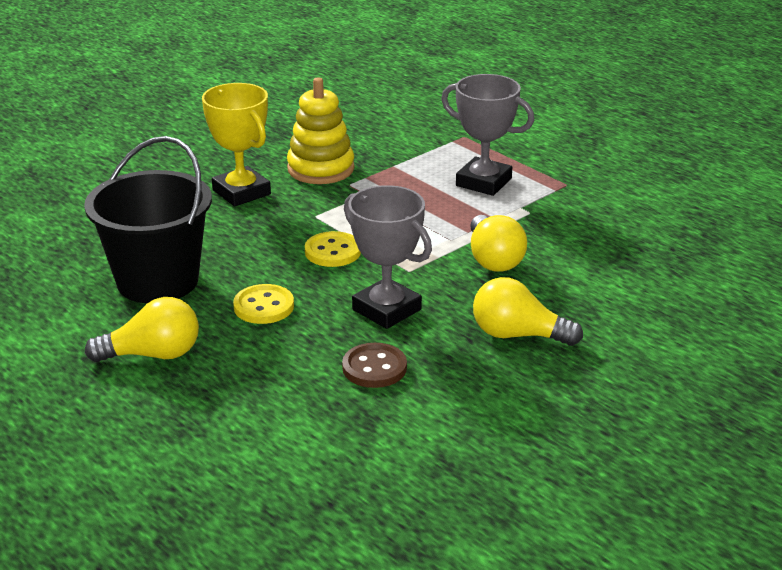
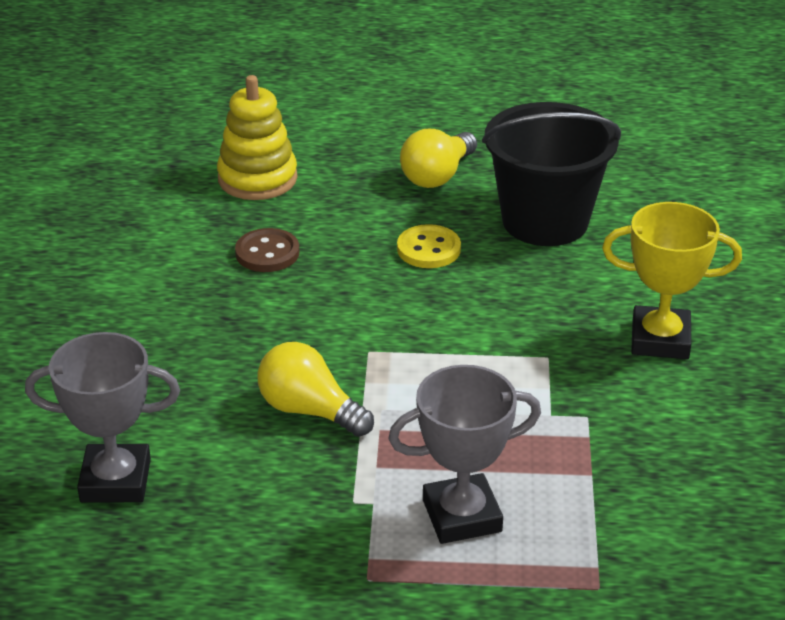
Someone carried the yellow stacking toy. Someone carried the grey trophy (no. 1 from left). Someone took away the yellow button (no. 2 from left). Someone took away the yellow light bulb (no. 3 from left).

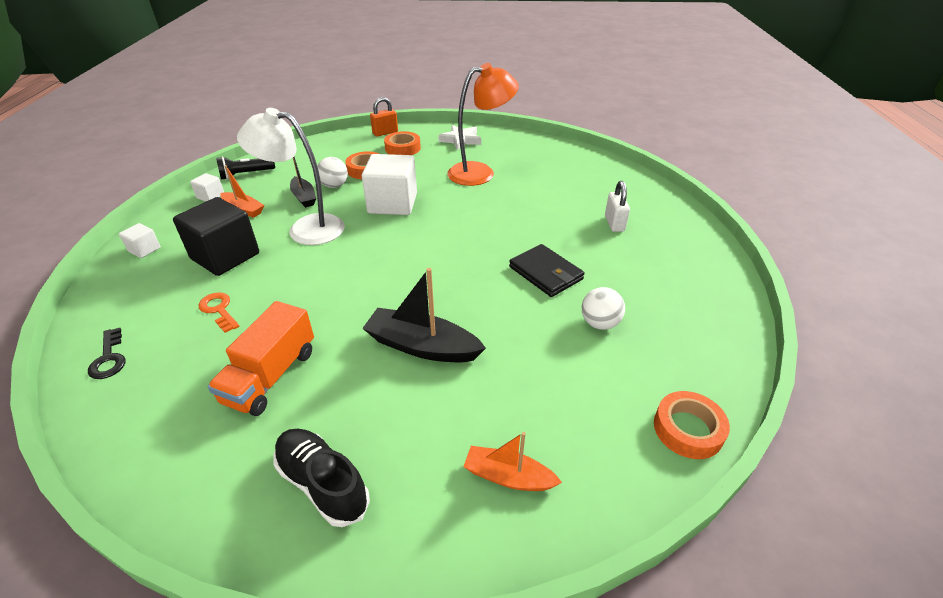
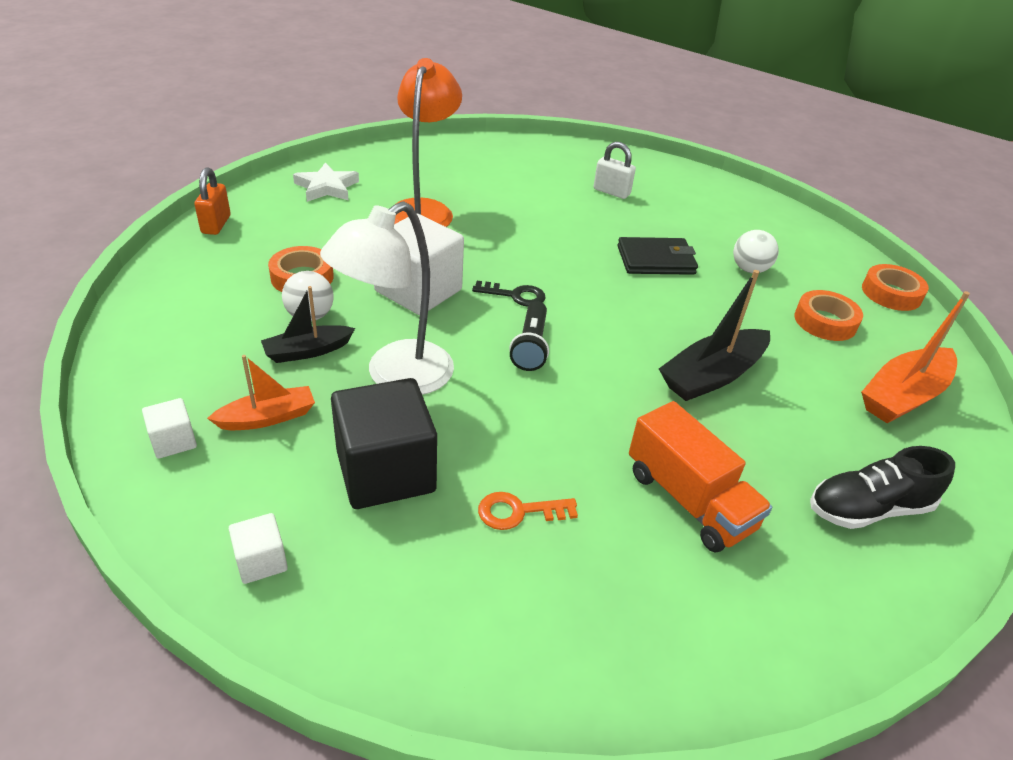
Someone carried the orange tape (no. 2 from left). Someone carried the black flashlight. Someone rotated the black boat (no. 1 from left) by 150 degrees clockwise. Someone carried the black key. Someone scaled the orange boat (no. 2 from left) by 1.61.

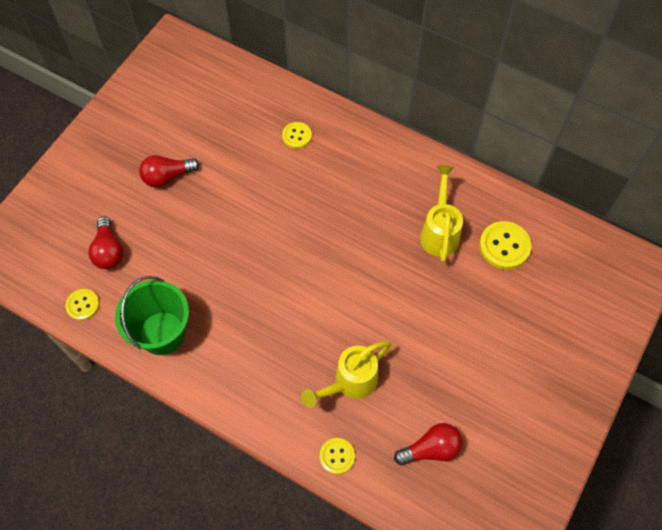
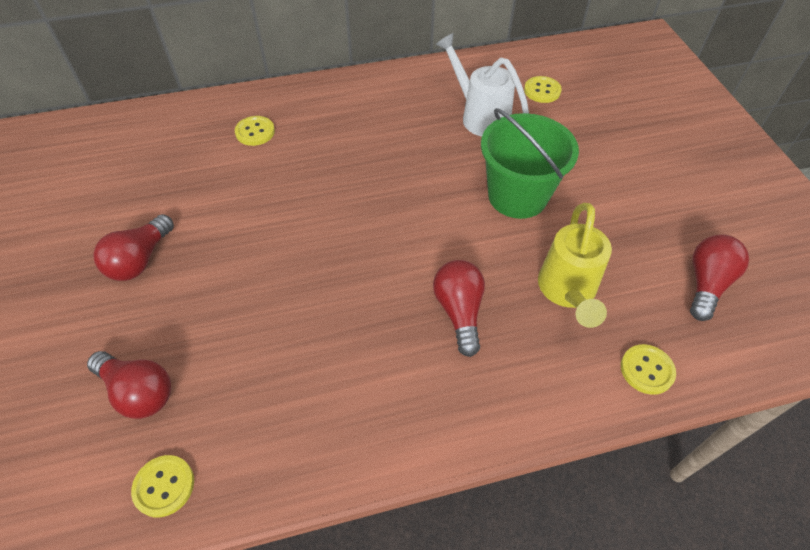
Someone repainted the yellow watering can (no. 2 from left), which became the white watering can. Someone scaled the yellow button (no. 4 from left in the first image) by 0.62. Someone carried the green bucket. Someone put down the red light bulb (no. 3 from left).

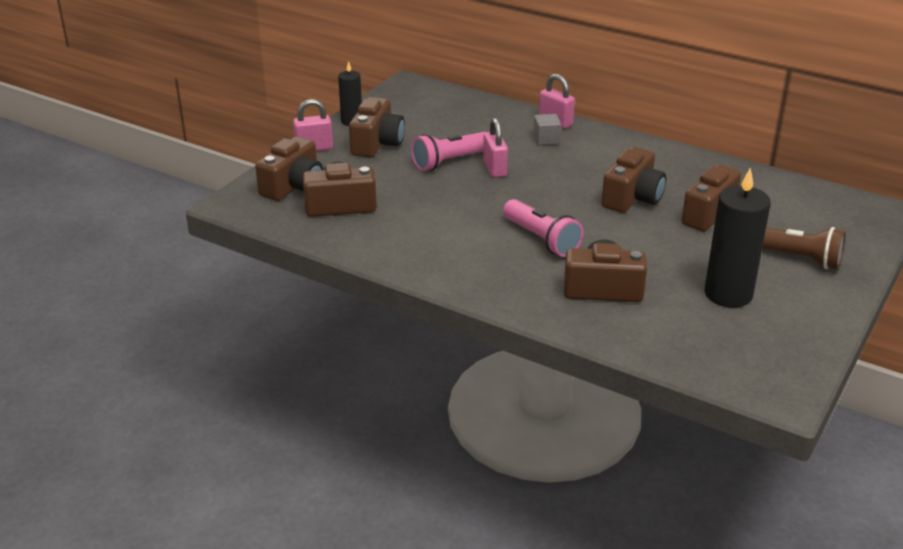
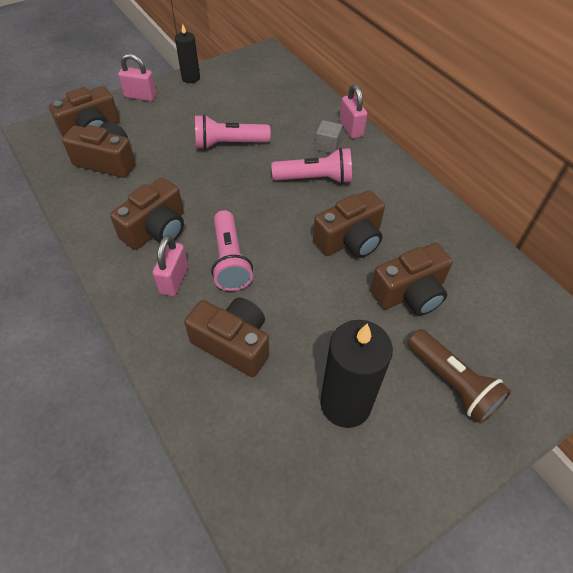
Someone carried the brown camera (no. 3 from left). Someone carried the pink padlock (no. 2 from left). Someone put down the pink flashlight (no. 3 from left).

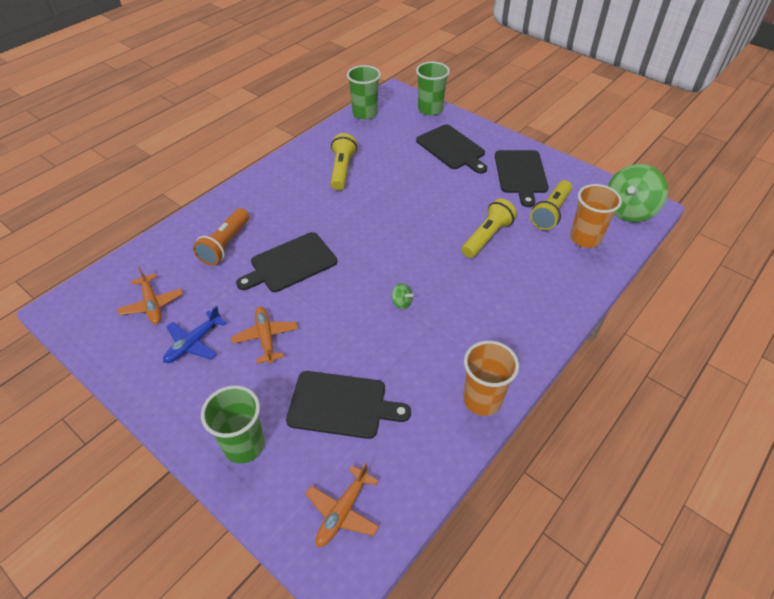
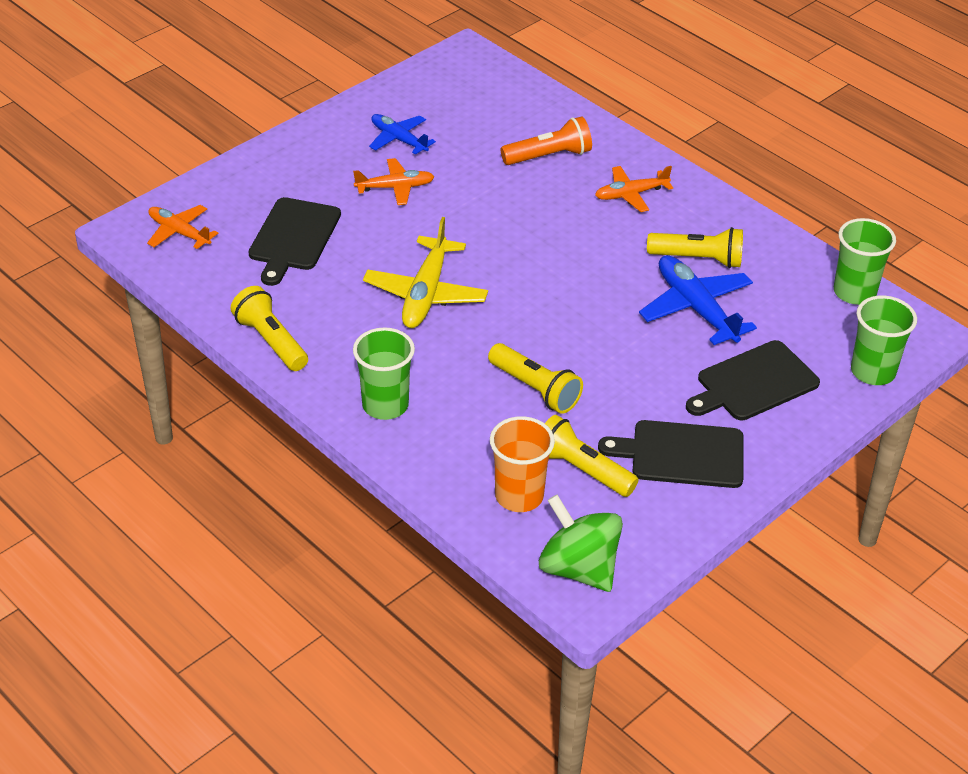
Someone rotated the orange flashlight by 135 degrees clockwise. Someone took away the black cutting board (no. 1 from left). Someone carried the orange plane (no. 1 from left in the first image). Someone swapped the green spinning top (no. 1 from left) for the yellow plane. Someone swapped the orange cup (no. 1 from left) for the yellow flashlight (no. 1 from left). Someone carried the green cup (no. 1 from left). Someone put down the blue plane (no. 2 from left).

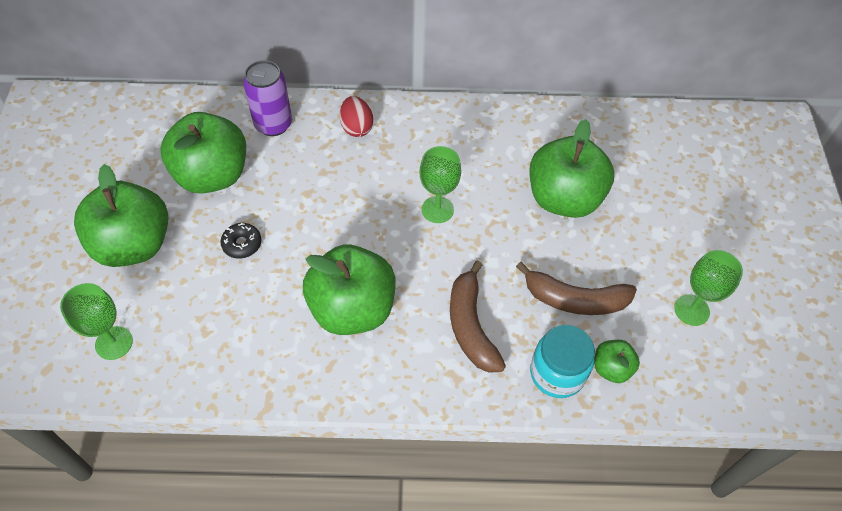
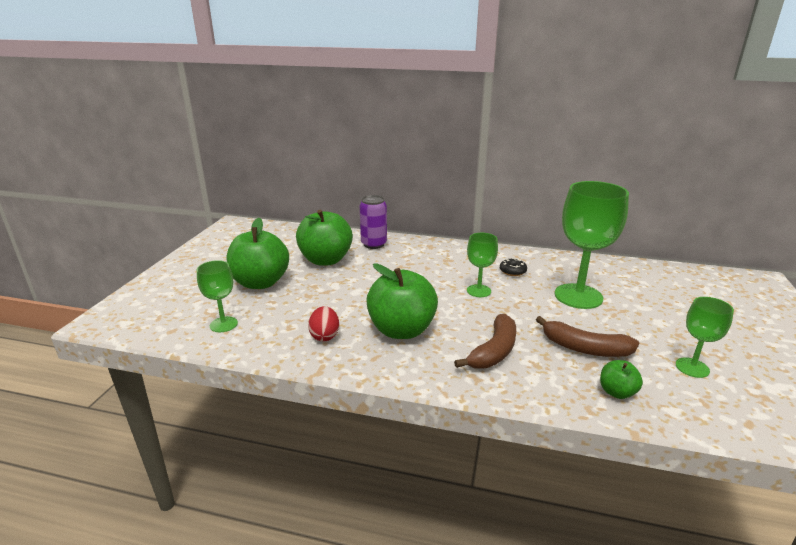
Someone carried the red egg. Someone swapped the green apple (no. 4 from left) for the green goblet (no. 3 from left). Someone carried the black donut. Someone rotated the brown banana (no. 1 from left) by 150 degrees counterclockwise. Someone took away the turquoise jar.

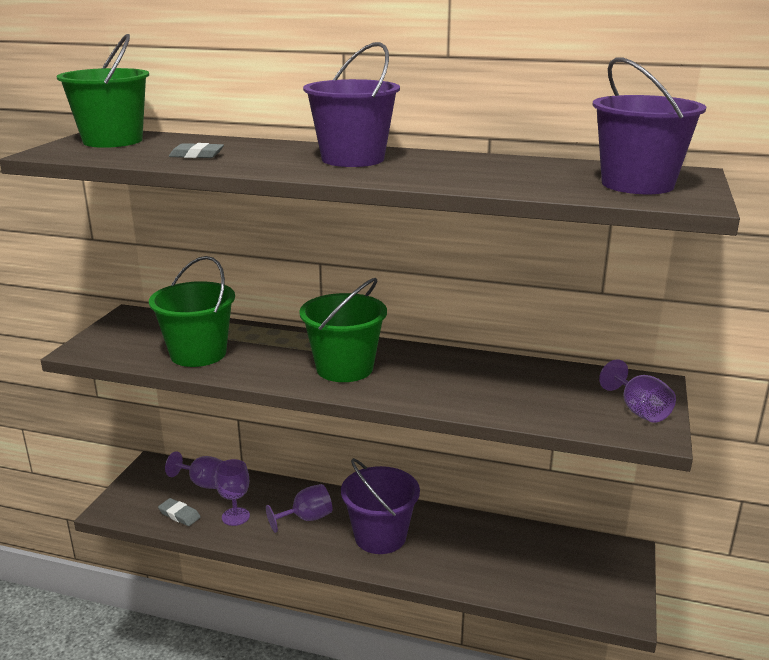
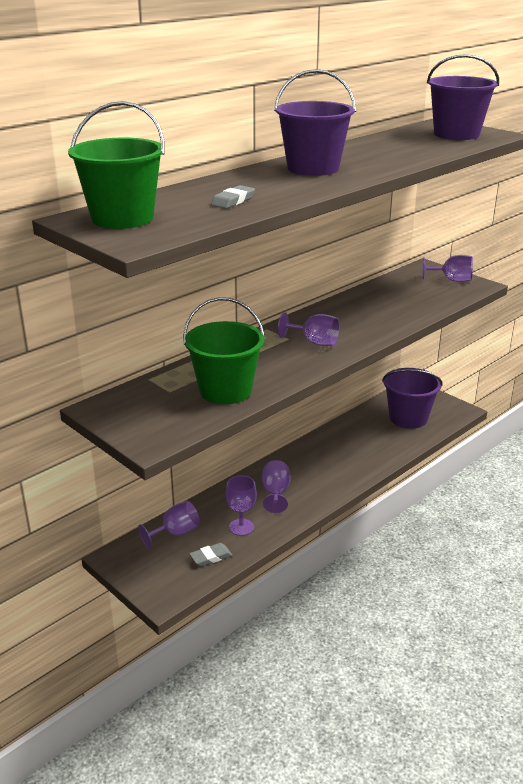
Someone swapped the green bucket (no. 3 from left) for the purple goblet (no. 4 from left). Someone carried the purple bucket (no. 2 from left).

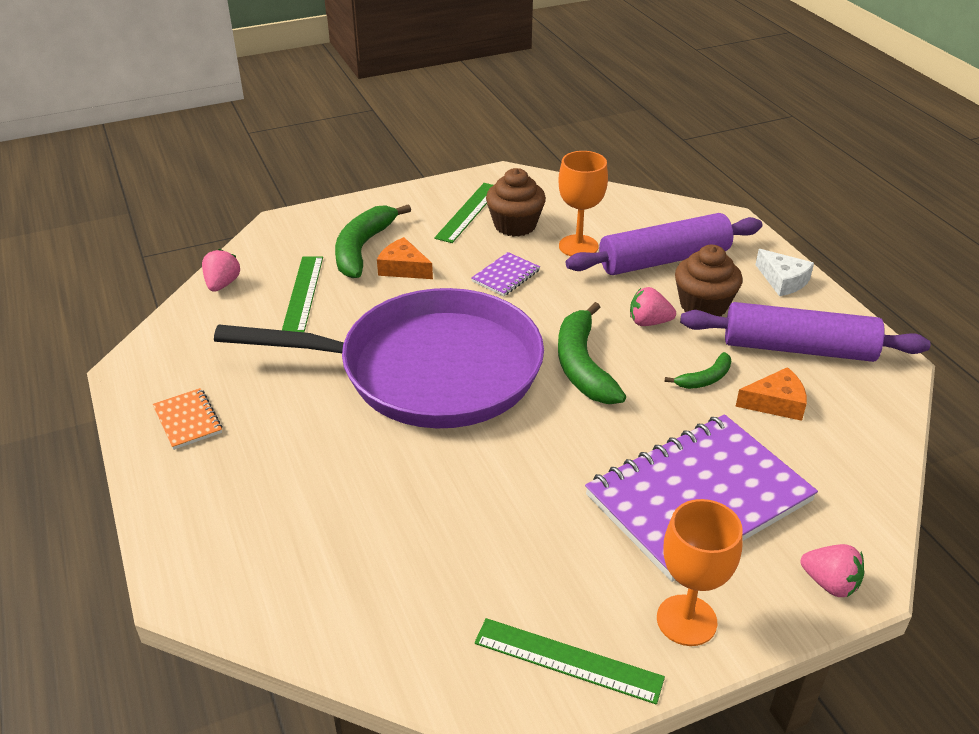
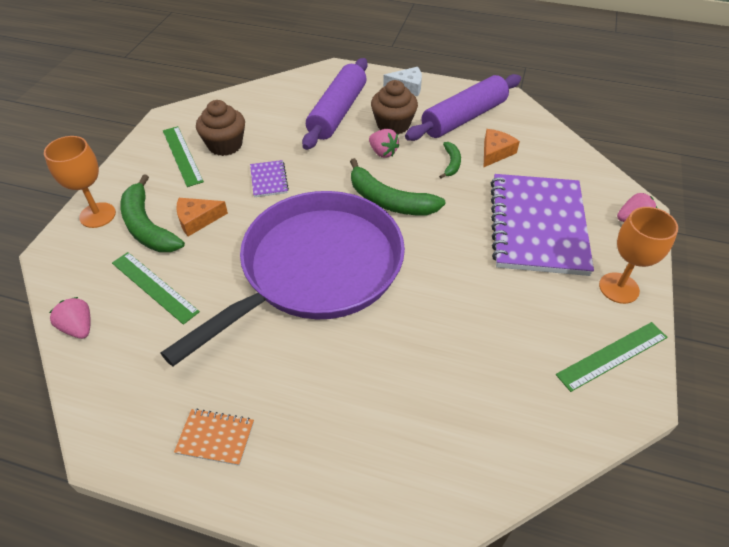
Someone carried the orange goblet (no. 1 from left). Someone rotated the pink strawberry (no. 2 from left) by 90 degrees counterclockwise.

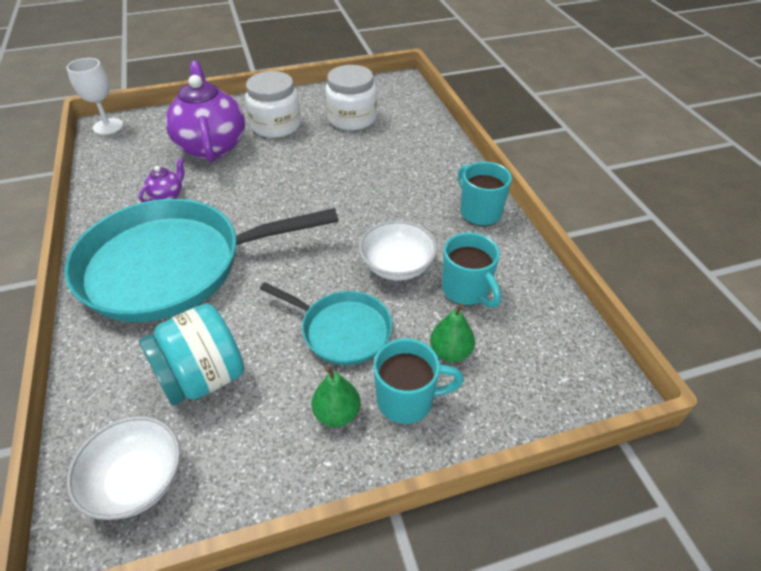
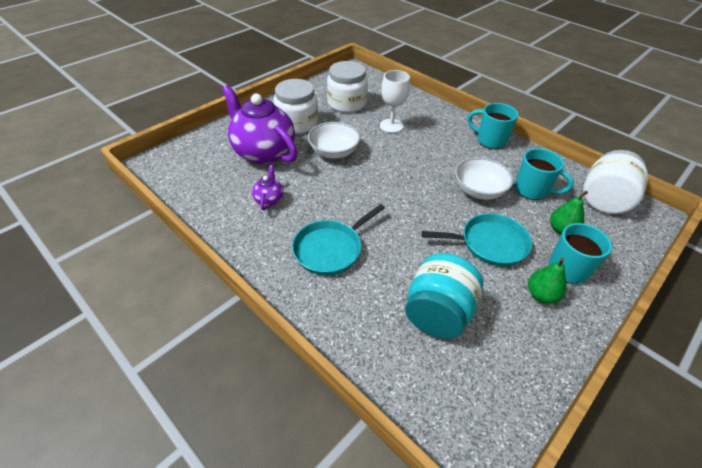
Someone carried the white goblet. Someone scaled the turquoise pan (no. 1 from left) by 0.50. Someone carried the white bowl (no. 1 from left). Someone put down the white jar (no. 3 from left).

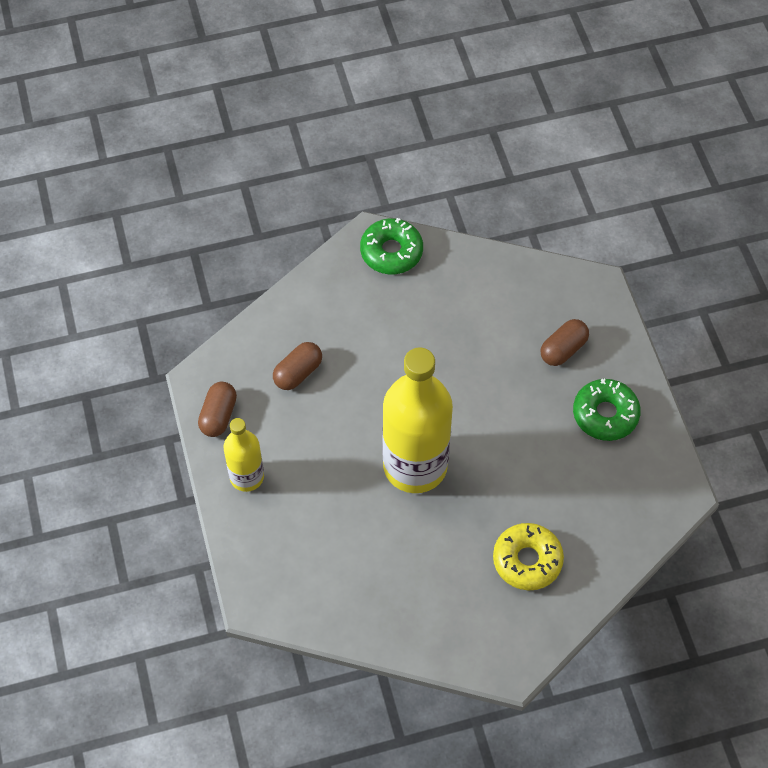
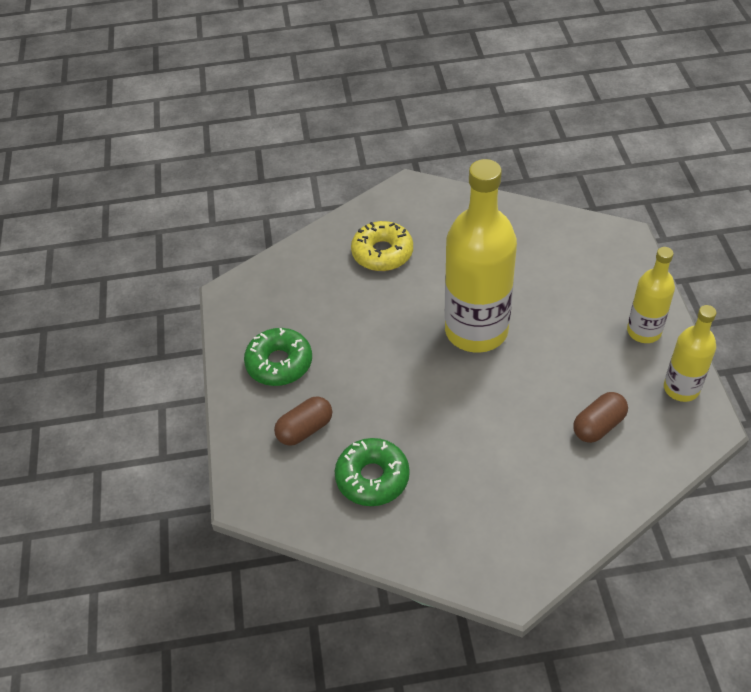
Someone carried the green donut (no. 1 from left in the first image). Someone swapped the brown capsule (no. 1 from left) for the yellow bottle (no. 3 from left).

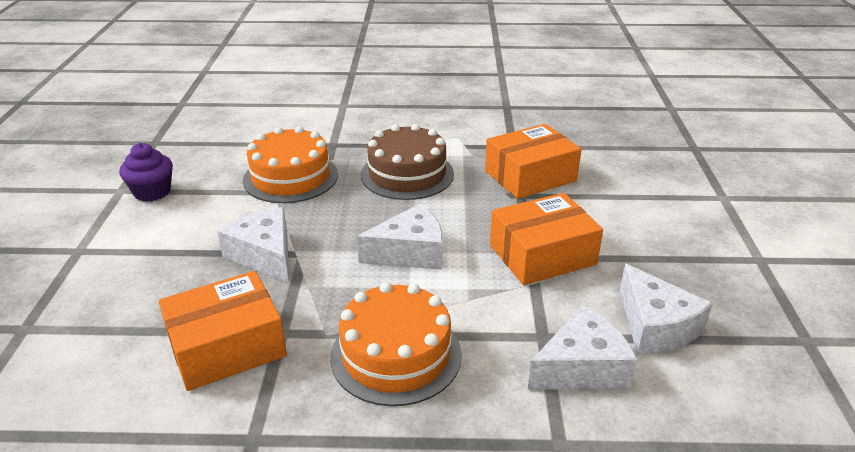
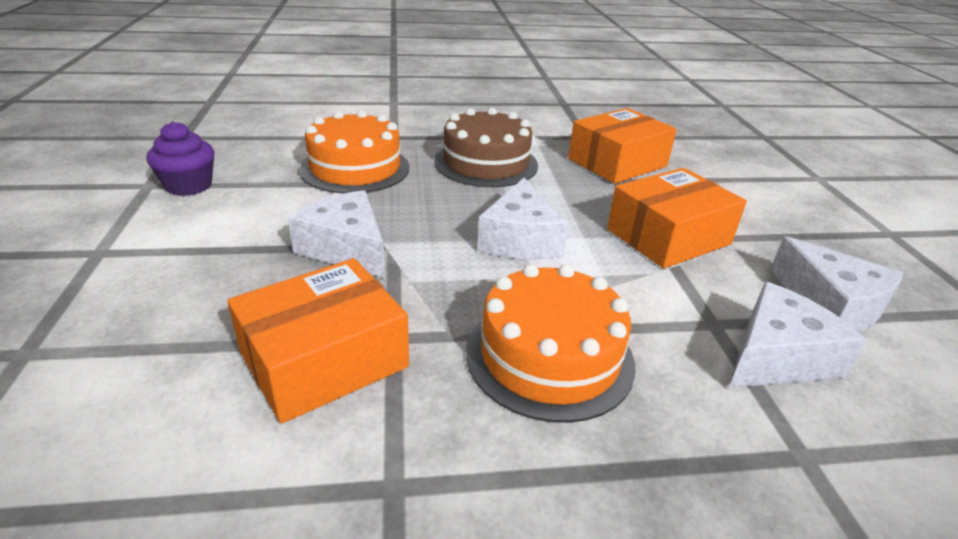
Someone rotated the white cheese (no. 2 from left) by 120 degrees clockwise.

